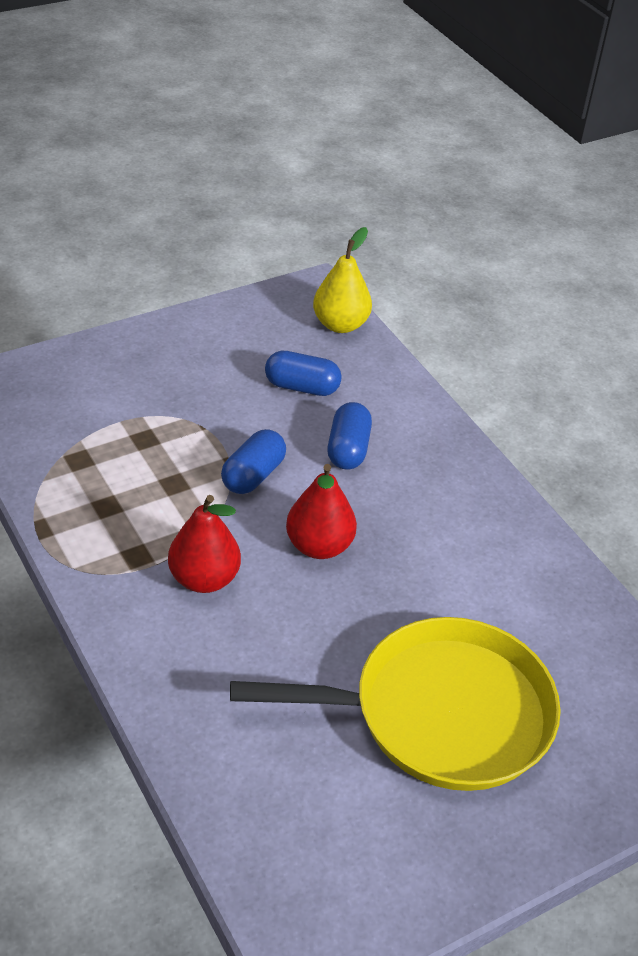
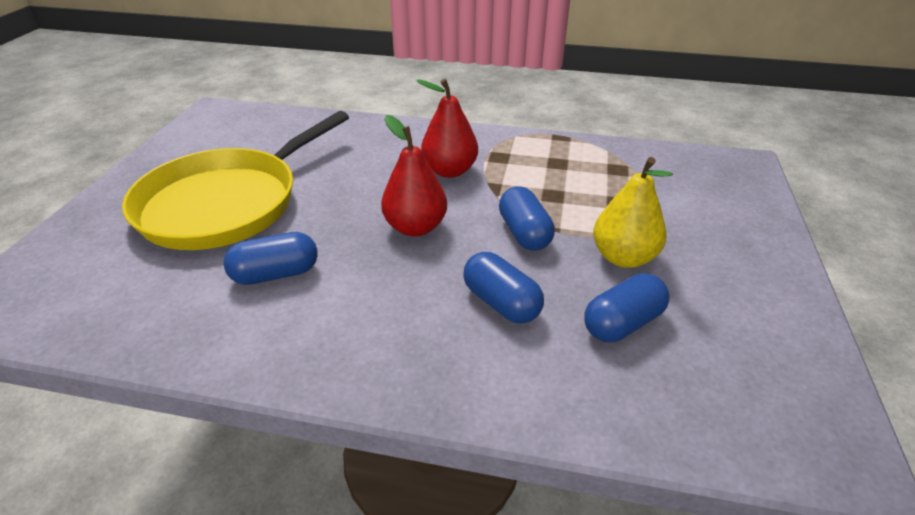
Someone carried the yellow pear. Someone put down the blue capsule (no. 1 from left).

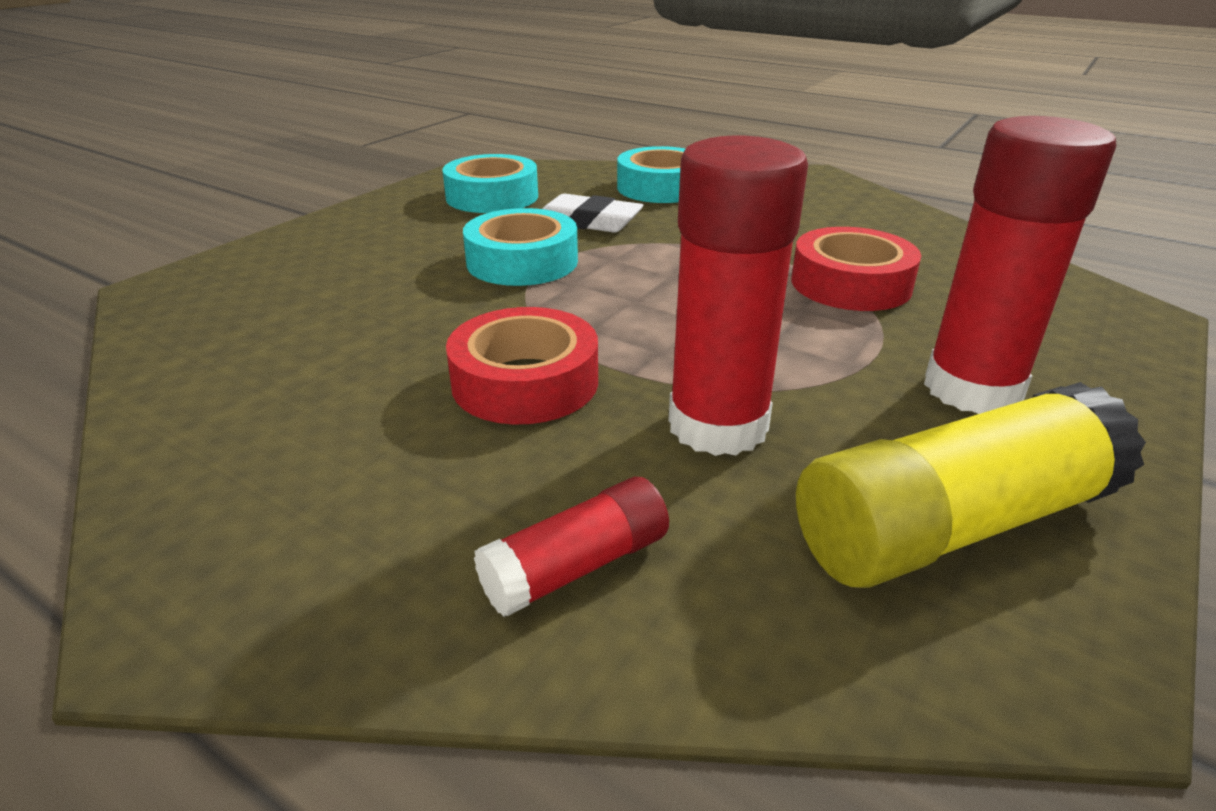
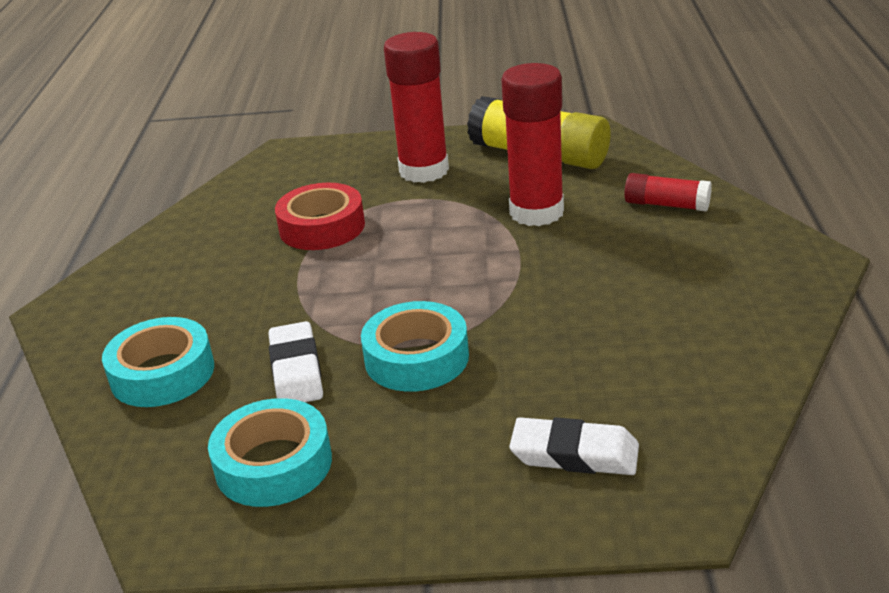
Someone took away the red tape (no. 1 from left). Someone put down the white eraser (no. 2 from left).

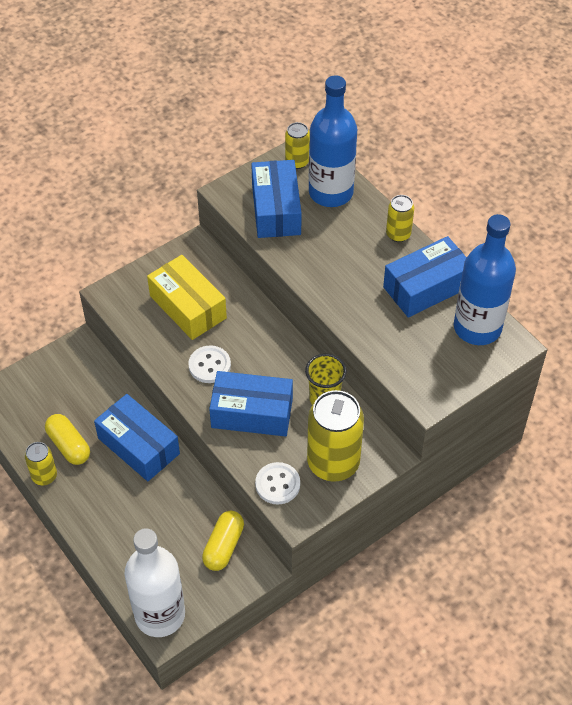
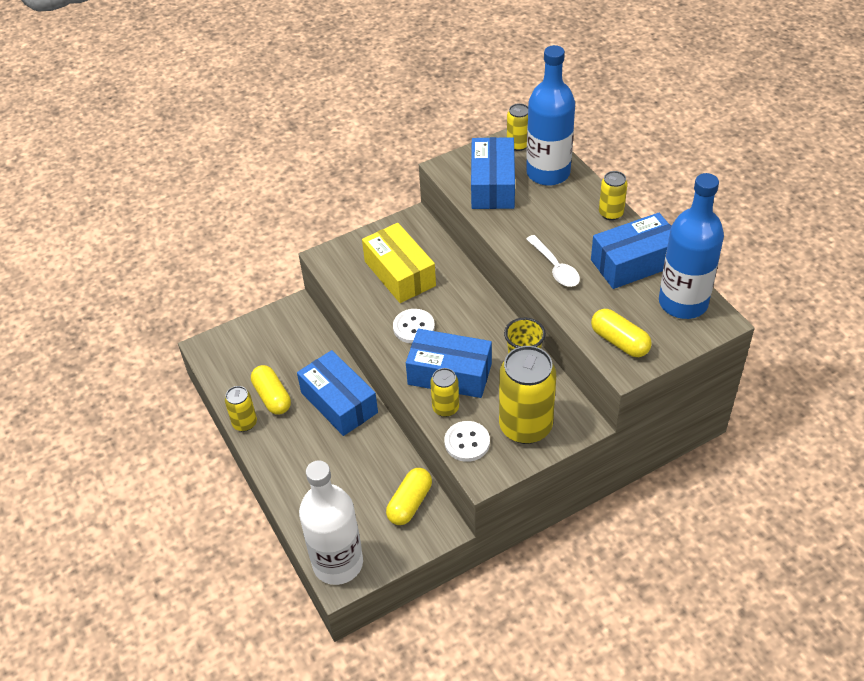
Someone put down the white spoon. Someone put down the yellow capsule (no. 3 from left). Someone put down the yellow can (no. 2 from left).

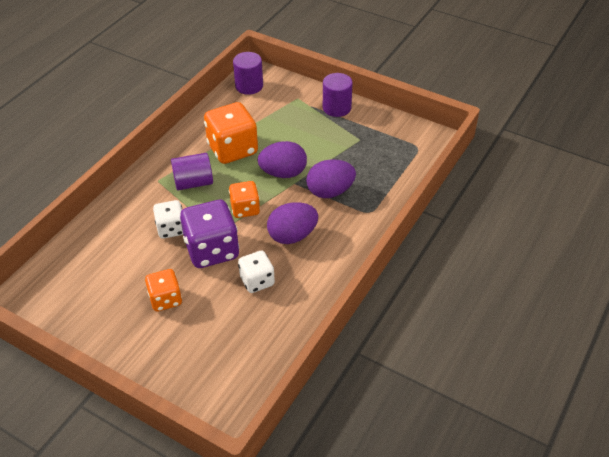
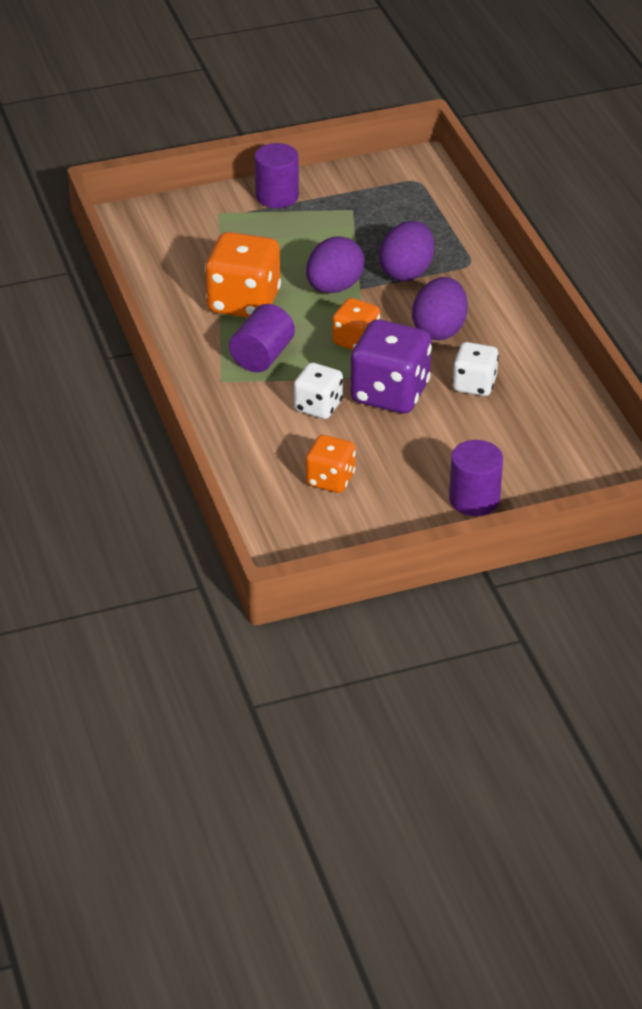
Someone carried the purple cylinder (no. 2 from left in the first image). Someone carried the orange dice (no. 1 from left in the first image).

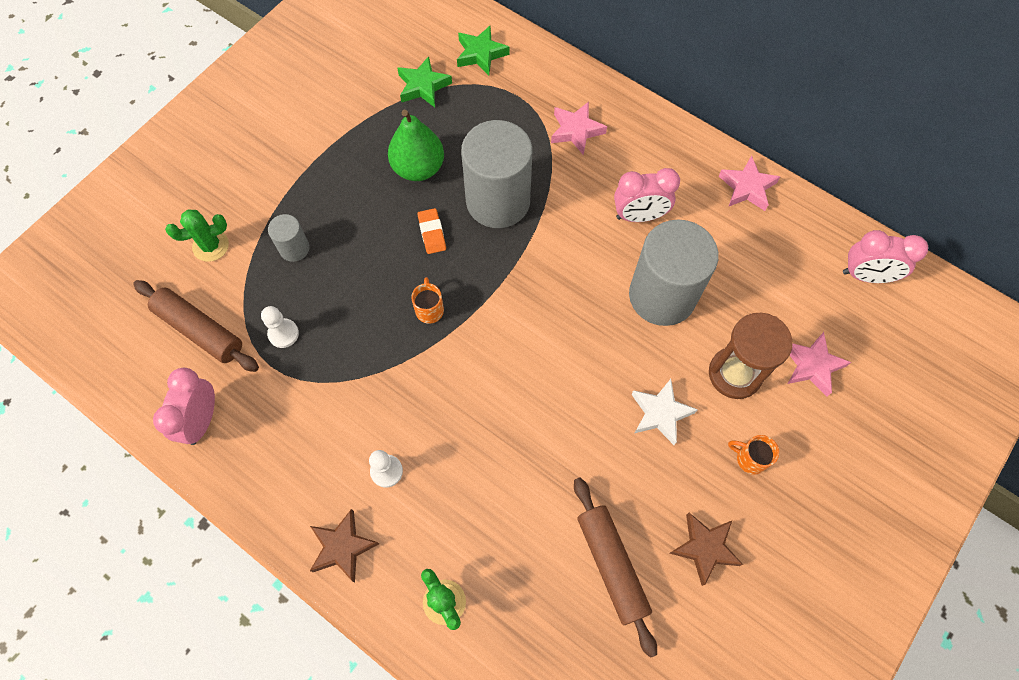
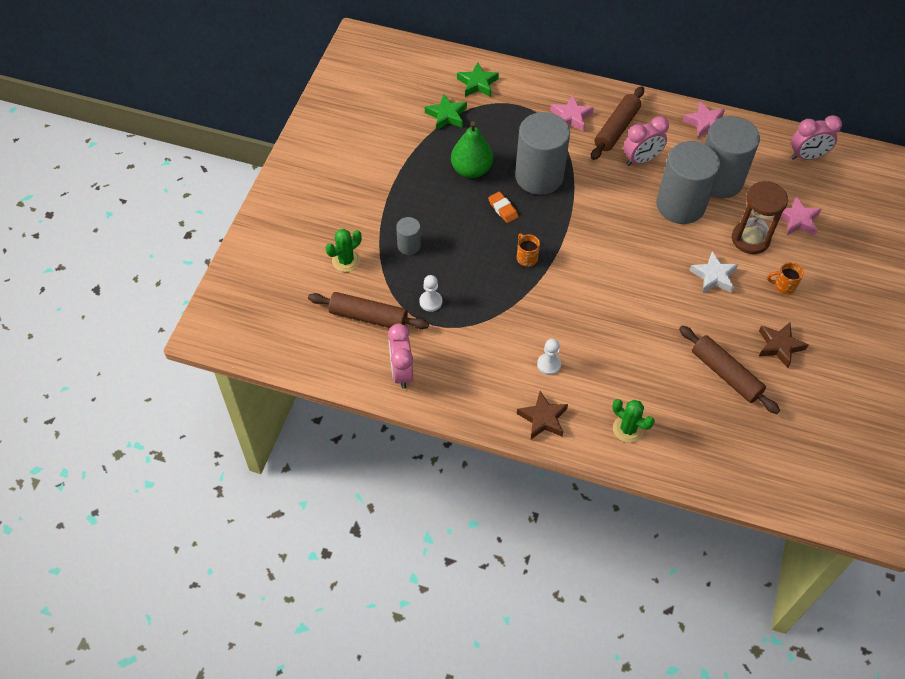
Someone put down the brown rolling pin (no. 2 from left). Someone put down the grey cylinder (no. 4 from left).

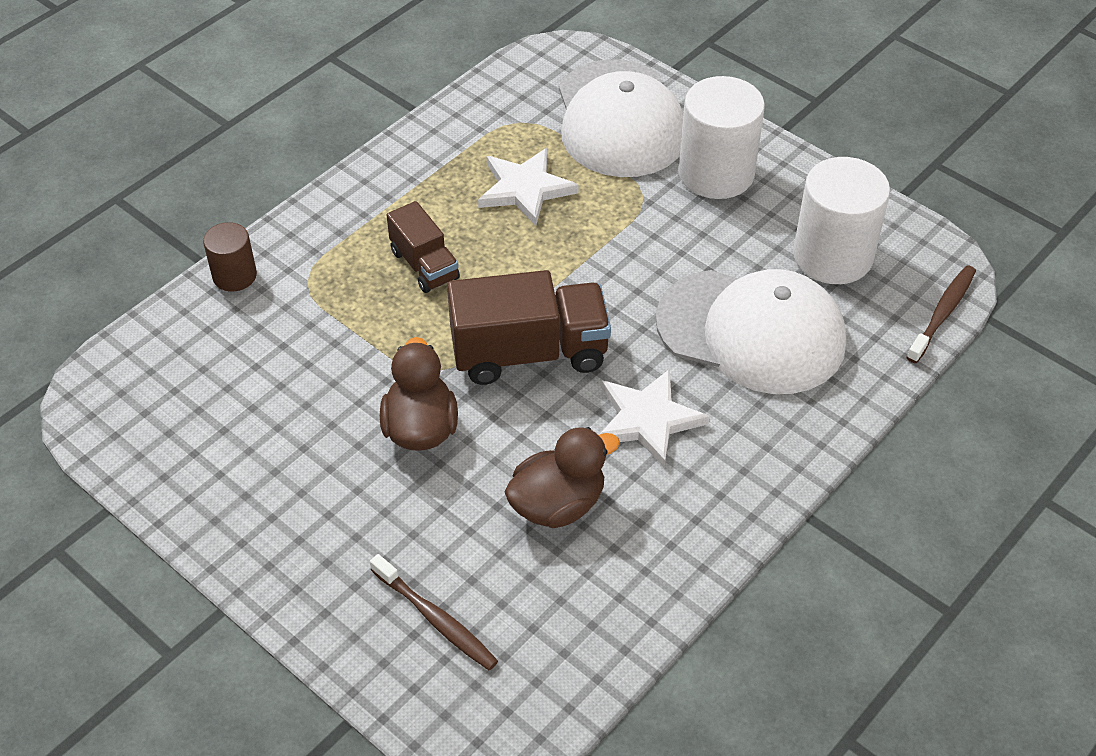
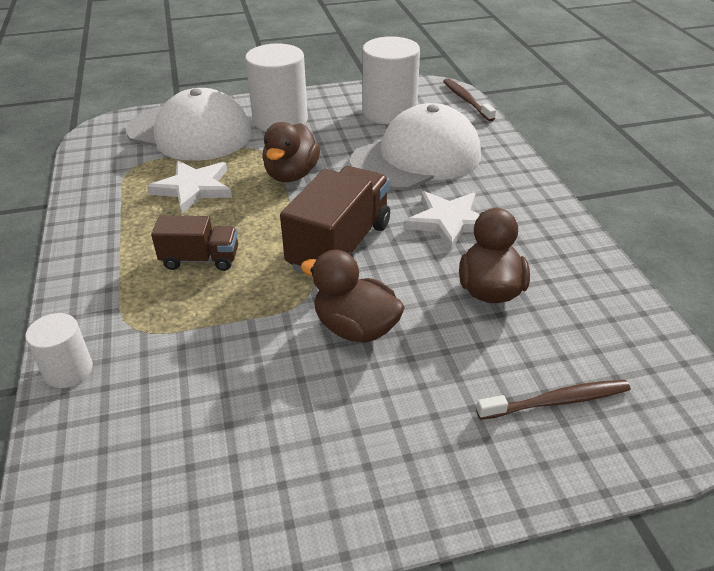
Someone repainted the brown cylinder, which became the white cylinder (no. 1 from left). Someone put down the brown duck (no. 1 from left).

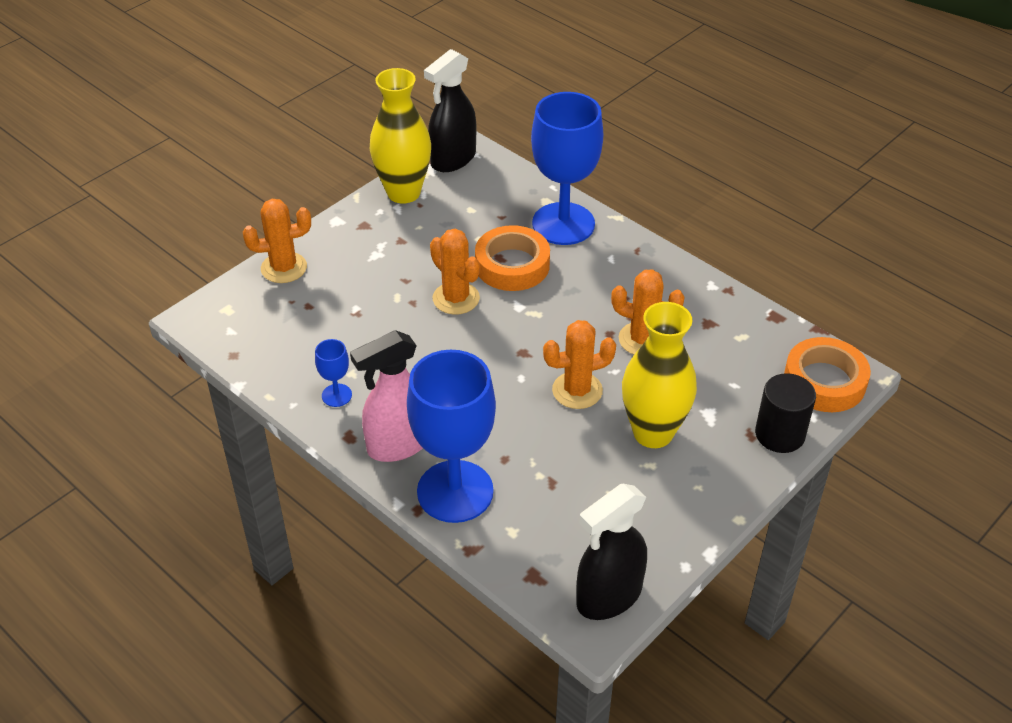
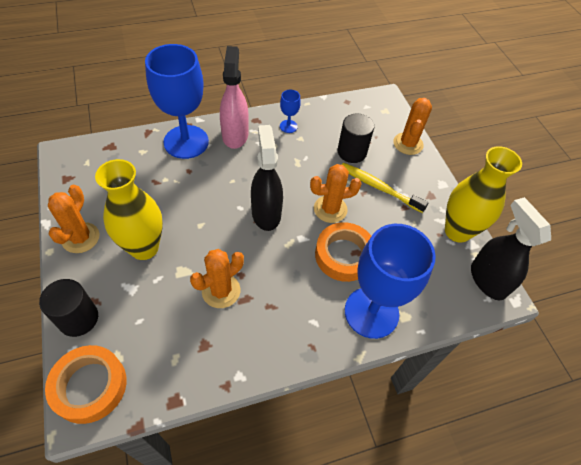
Someone carried the orange cactus (no. 3 from left in the first image). Someone carried the black spray bottle (no. 2 from left in the first image). Someone put down the black cylinder (no. 2 from left). Someone put down the yellow toothbrush.

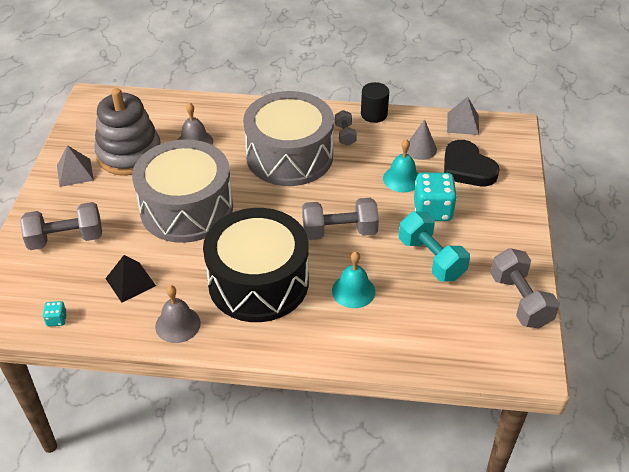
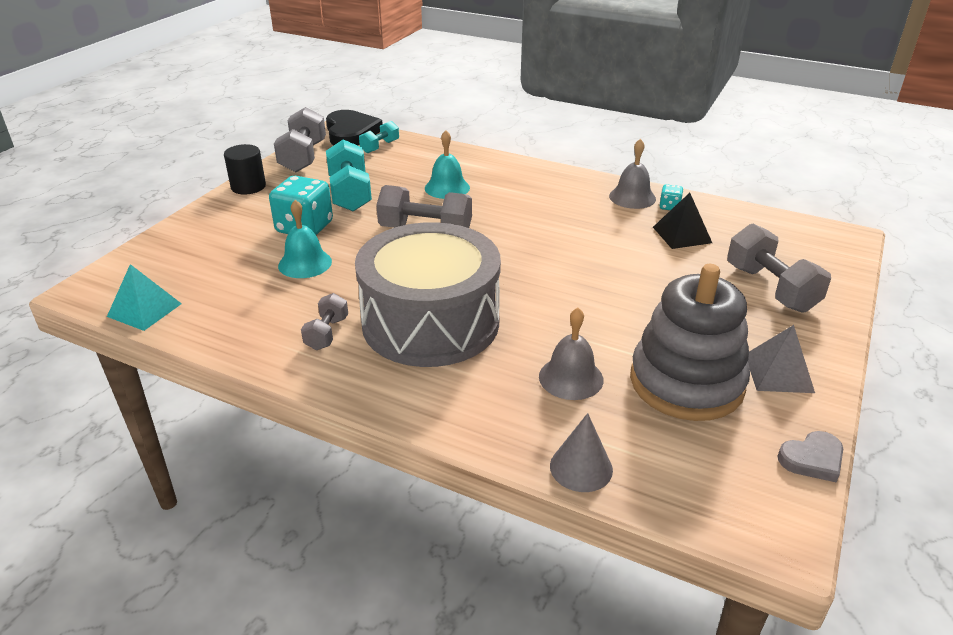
Someone carried the black cylinder. Someone repainted the grey pyramid (no. 2 from left), which became the turquoise pyramid. Someone carried the grey cone. Someone took away the grey drum (no. 1 from left). Someone carried the black heart. Someone rotated the grey dumbbell (no. 1 from left in the first image) by 60 degrees clockwise. Someone took away the black drum. Someone carried the turquoise dice (no. 1 from left in the first image). Someone put down the turquoise dumbbell (no. 2 from left). Someone put down the grey heart.

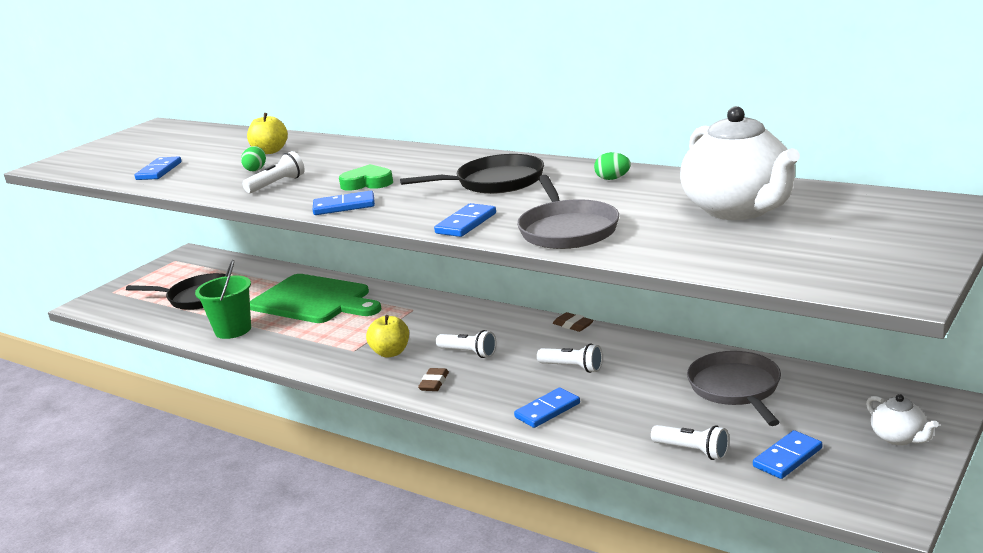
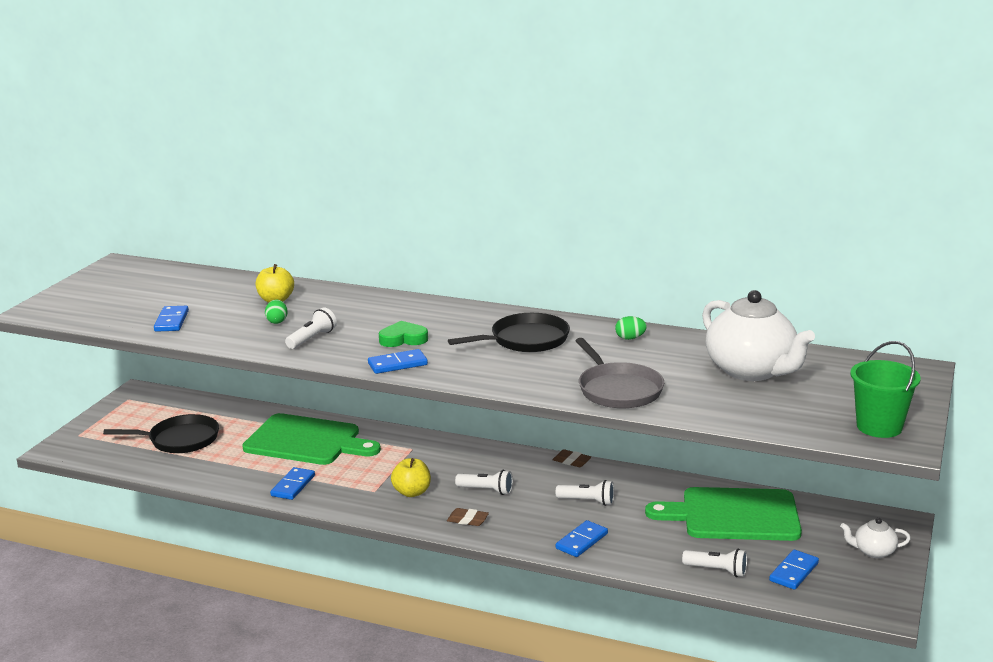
Someone carried the blue domino (no. 3 from left in the first image). Someone carried the green bucket. Someone swapped the grey pan (no. 2 from left) for the green cutting board (no. 2 from left). Someone rotated the brown eraser (no. 1 from left) by 75 degrees counterclockwise. Someone rotated the white teapot (no. 2 from left) by 135 degrees clockwise.

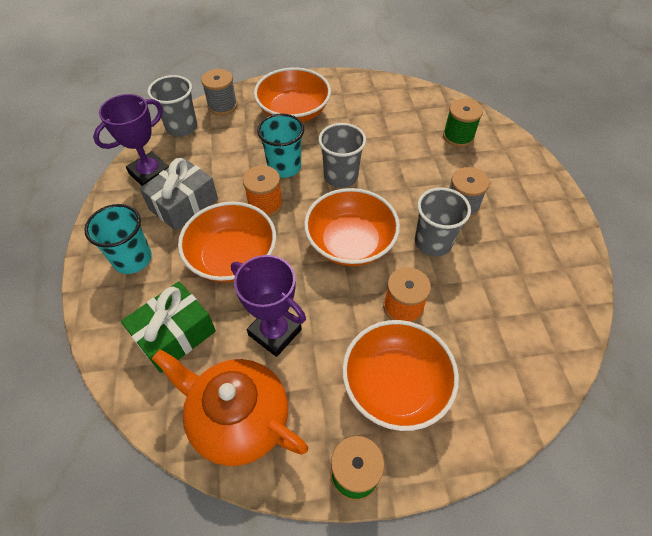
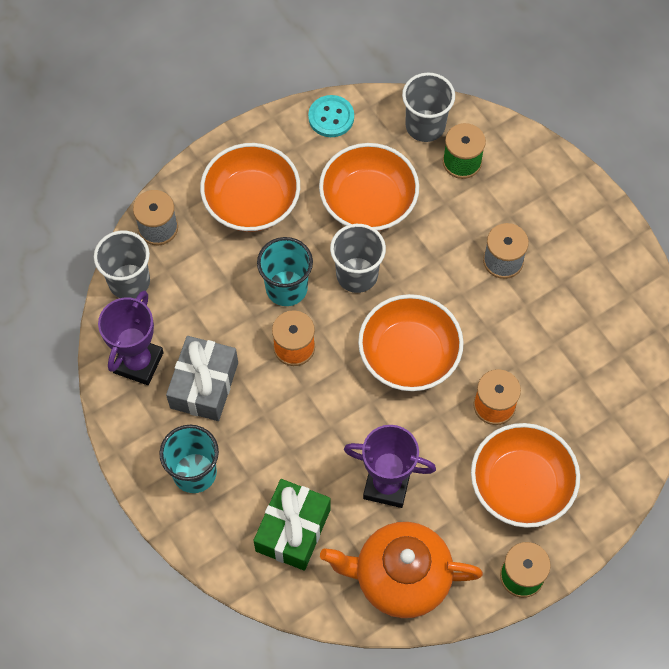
Someone carried the grey cup (no. 3 from left). Someone carried the orange bowl (no. 1 from left in the first image). Someone put down the turquoise button.

